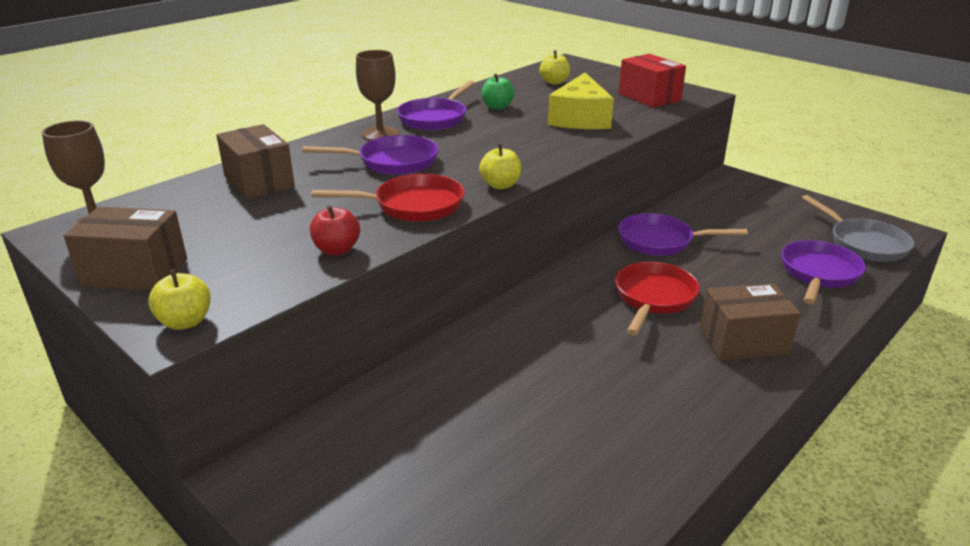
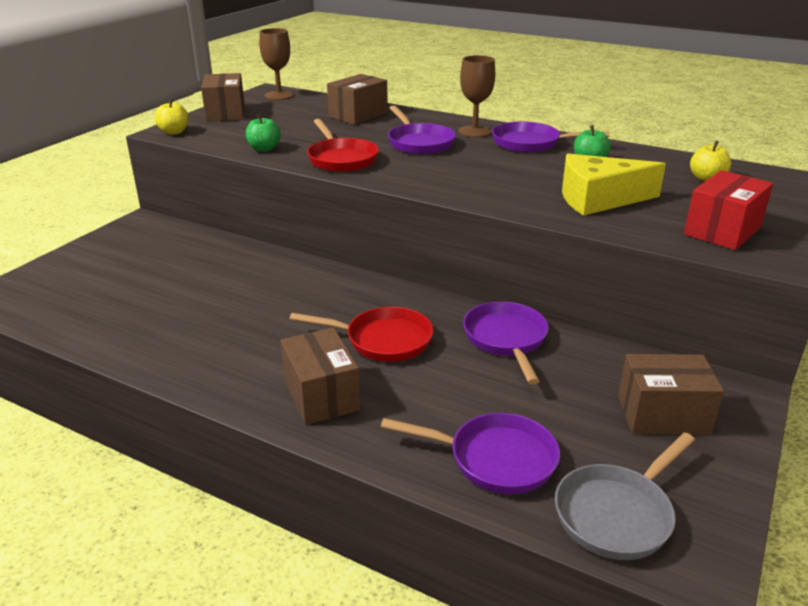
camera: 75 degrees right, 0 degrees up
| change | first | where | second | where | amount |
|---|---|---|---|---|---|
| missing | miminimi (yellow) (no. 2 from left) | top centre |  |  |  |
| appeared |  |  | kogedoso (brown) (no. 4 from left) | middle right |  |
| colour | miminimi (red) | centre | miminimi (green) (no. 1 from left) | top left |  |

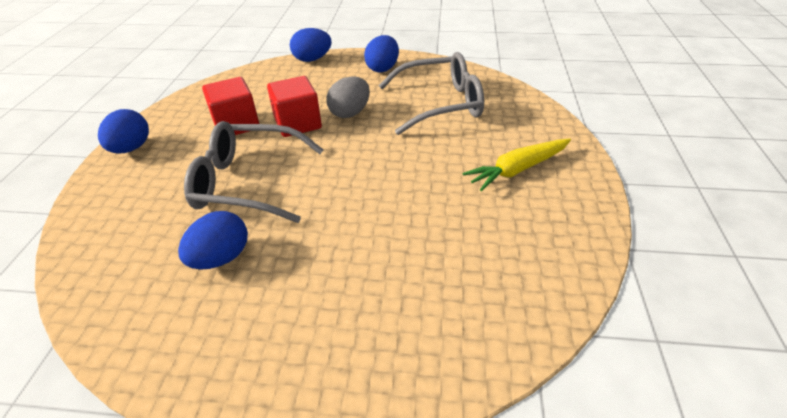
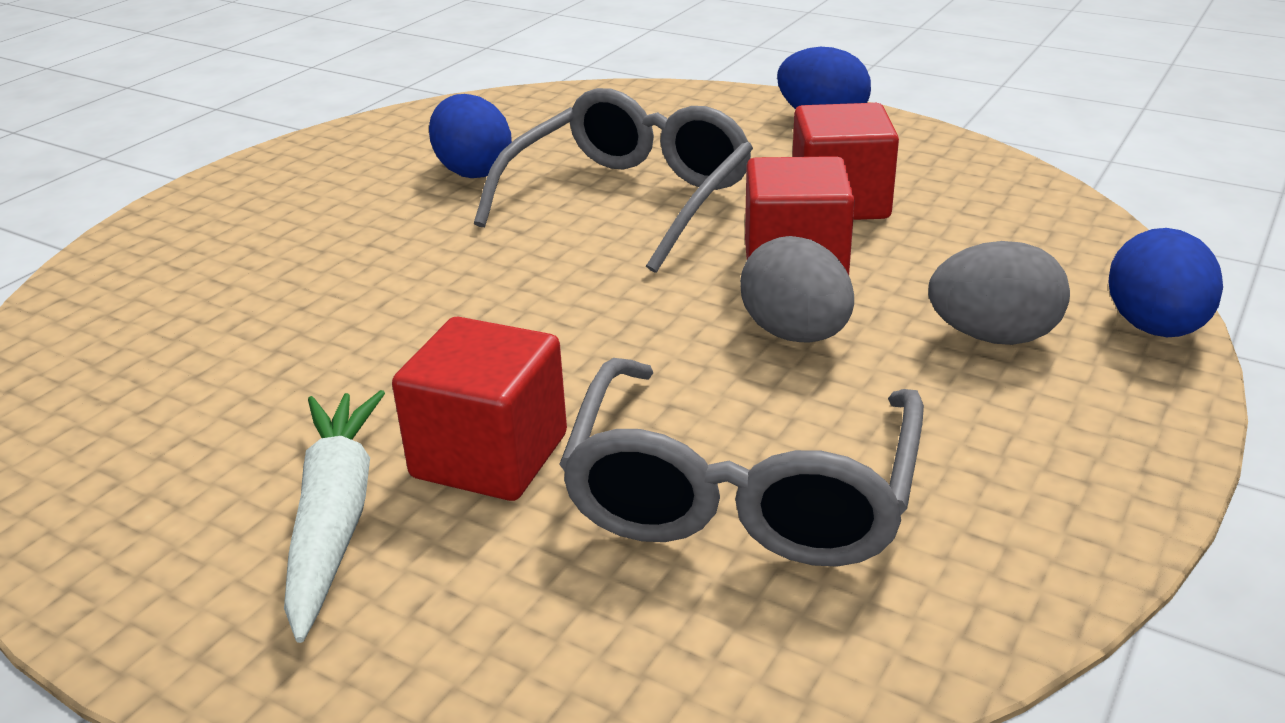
camera: 115 degrees right, 10 degrees down
| change | first | where | second | where | amount |
|---|---|---|---|---|---|
| missing | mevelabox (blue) (no. 4 from left) | top centre |  |  |  |
| appeared |  |  | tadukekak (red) (no. 1 from left) | centre |  |
| appeared |  |  | mevelabox (grey) (no. 2 from left) | middle right |  |
| colour | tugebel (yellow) | centre | tugebel (white) | bottom left |  |

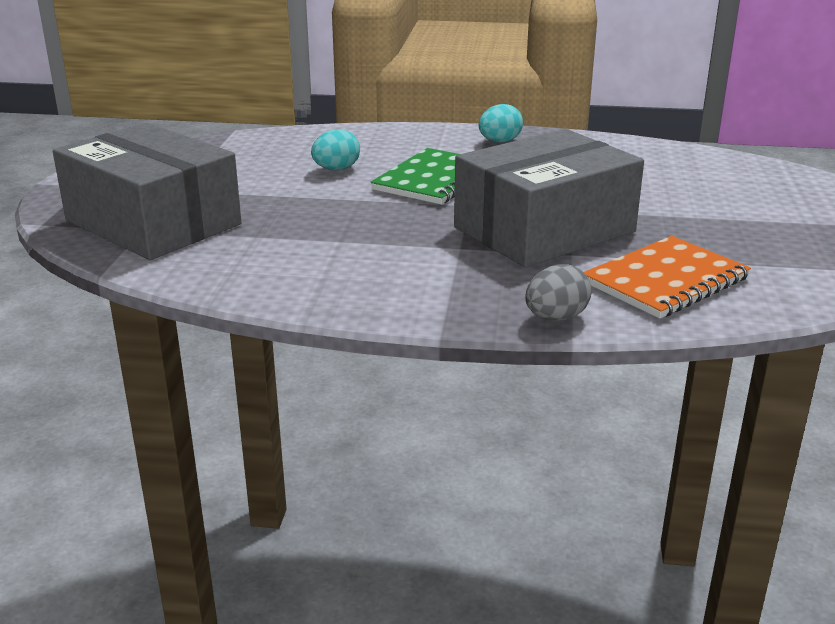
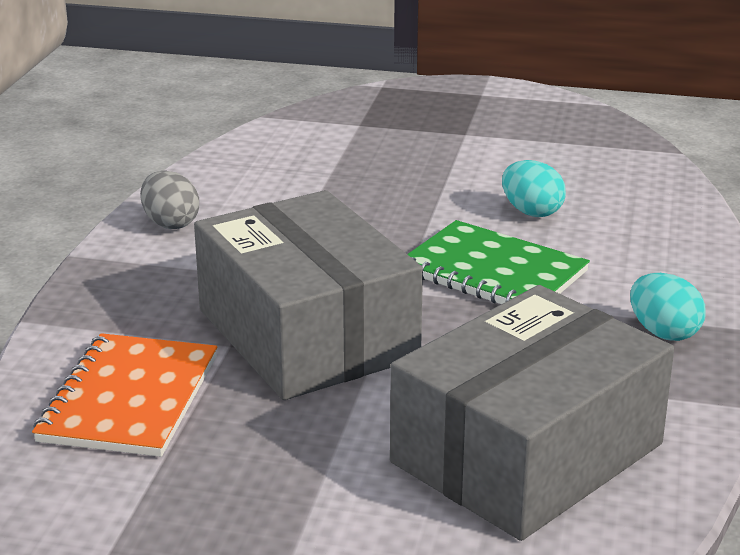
camera: 95 degrees right, 0 degrees up
| change | first | where | second | where | amount |
|---|---|---|---|---|---|
| relocated | kogedoso (grey) (no. 1 from left in the first image) | top left | kogedoso (grey) (no. 2 from left) | bottom right |  |
| relocated | mevelabox (grey) | middle right |  | middle left |  |
| spun | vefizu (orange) | middle right |  | bottom left | 45 degrees clockwise |

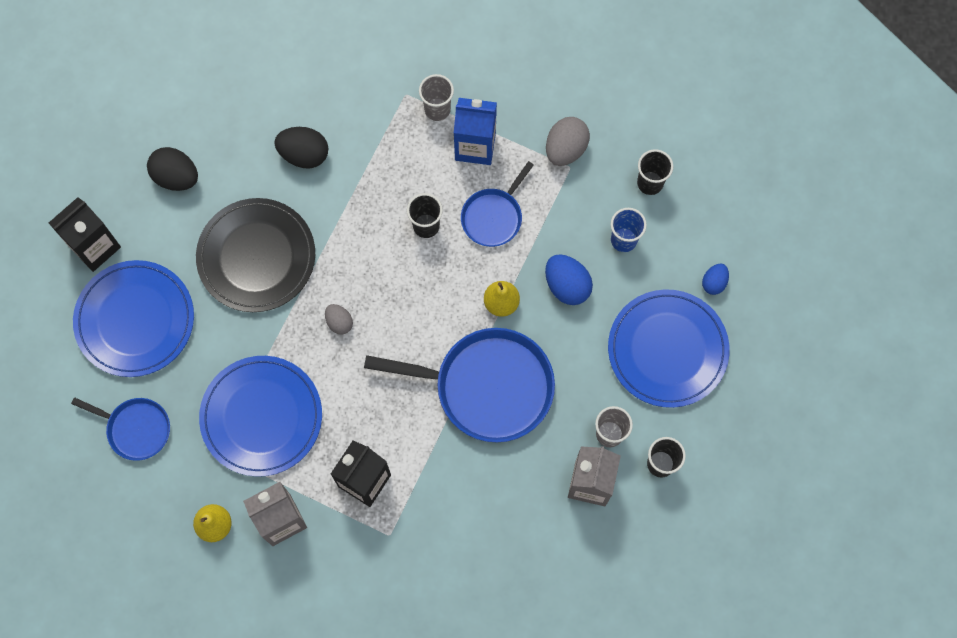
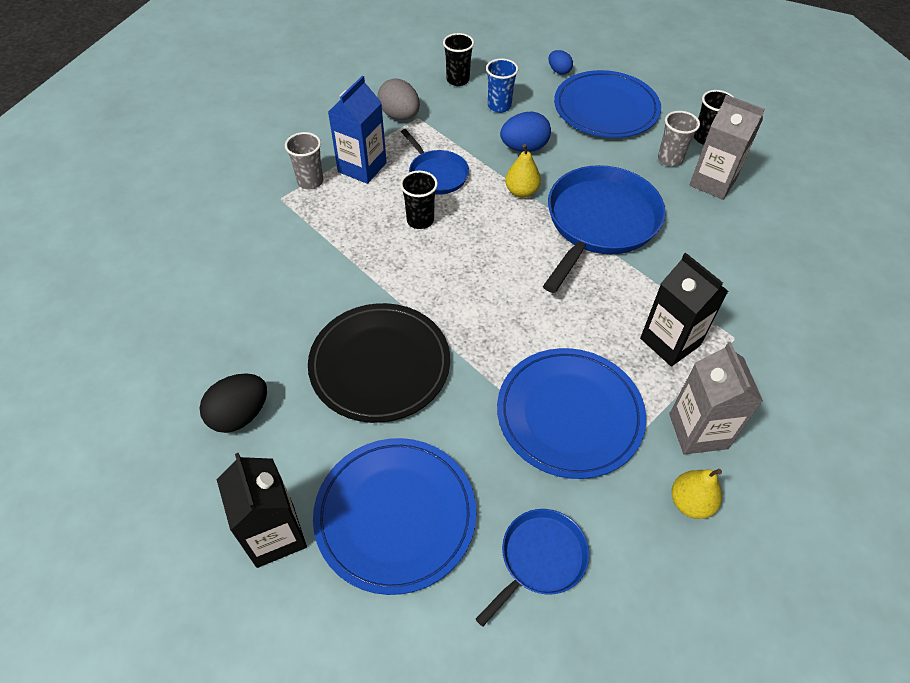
camera: 70 degrees left, 20 degrees down
| change | first | where | second | where | amount |
|---|---|---|---|---|---|
| missing | mevelabox (black) (no. 2 from left) | top left |  |  |  |
| missing | mevelabox (grey) (no. 1 from left) | centre |  |  |  |

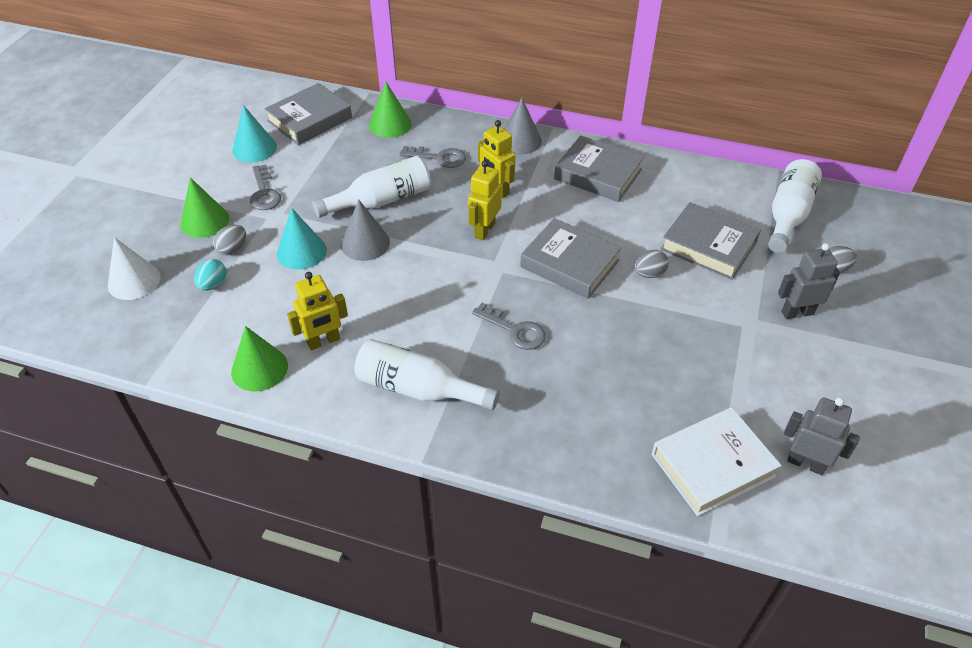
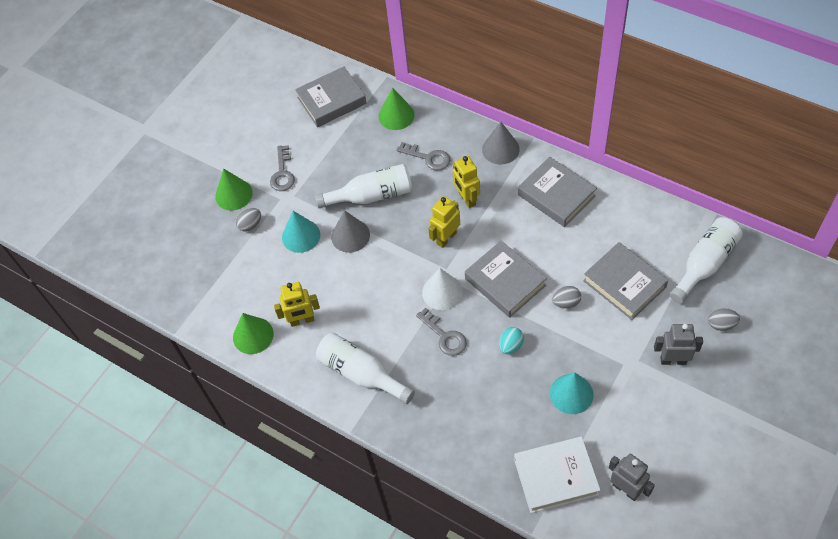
camera: 20 degrees right, 10 degrees up
| change | first | where | second | where | amount |
|---|---|---|---|---|---|
| relocated | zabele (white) | middle left |  | centre |  |
| relocated | mevelabox (turquoise) | middle left |  | centre |  |
| relocated | zabele (turquoise) (no. 1 from left in the first image) | top left | zabele (turquoise) (no. 2 from left) | bottom right |  |

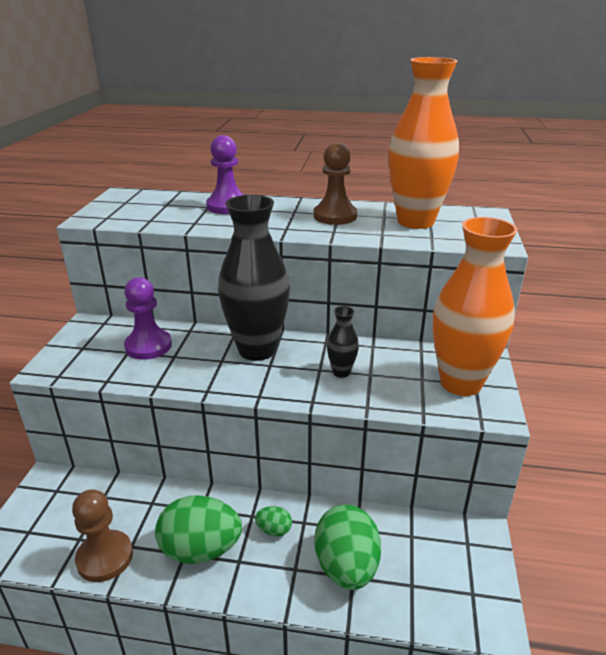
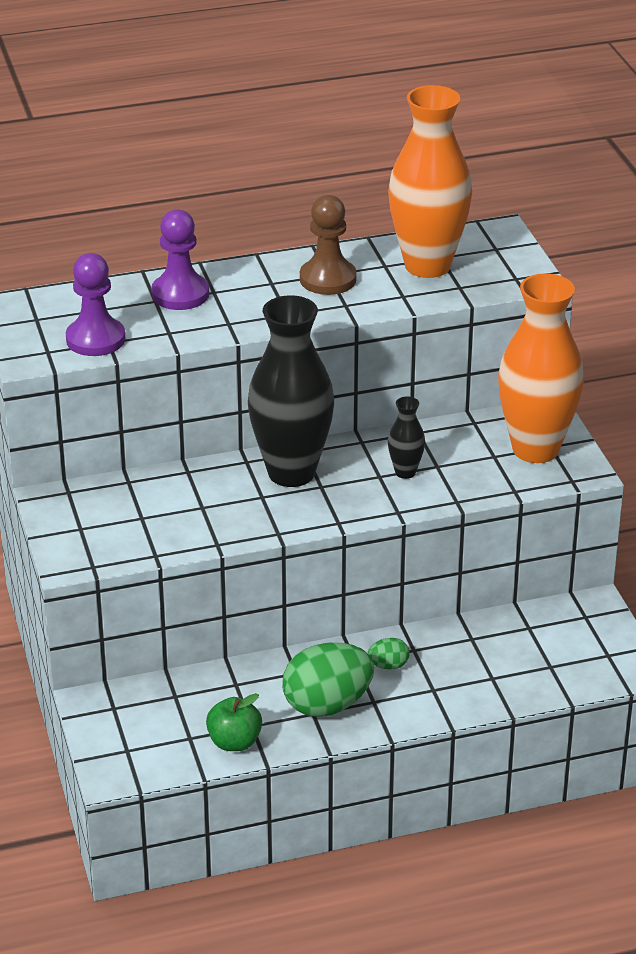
camera: 25 degrees left, 5 degrees up
| change | first | where | second | where | amount |
|---|---|---|---|---|---|
| missing | mevelabox (green) (no. 3 from left) | bottom centre |  |  |  |
| relocated | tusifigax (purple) (no. 1 from left) | middle left |  | top left |  |
| exchanged | tusifigax (brown) (no. 1 from left) | bottom left | miminimi (green) | bottom centre |  |

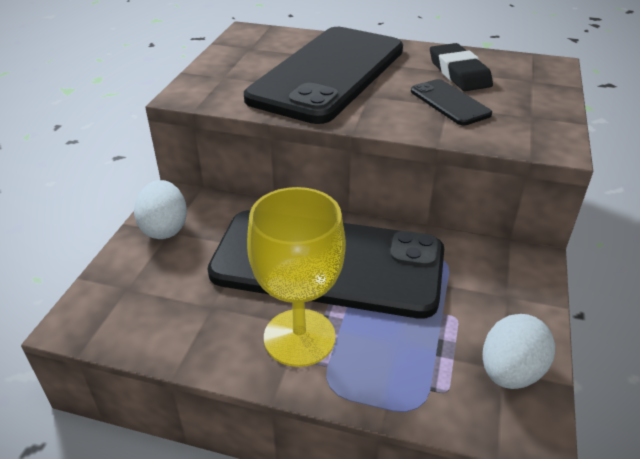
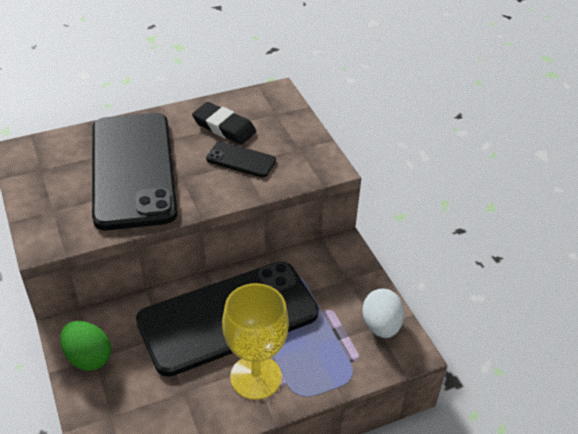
camera: 40 degrees left, 5 degrees up
| change | first | where | second | where | amount |
|---|---|---|---|---|---|
| colour | mevelabox (white) (no. 1 from left) | middle left | mevelabox (green) | bottom left |  |

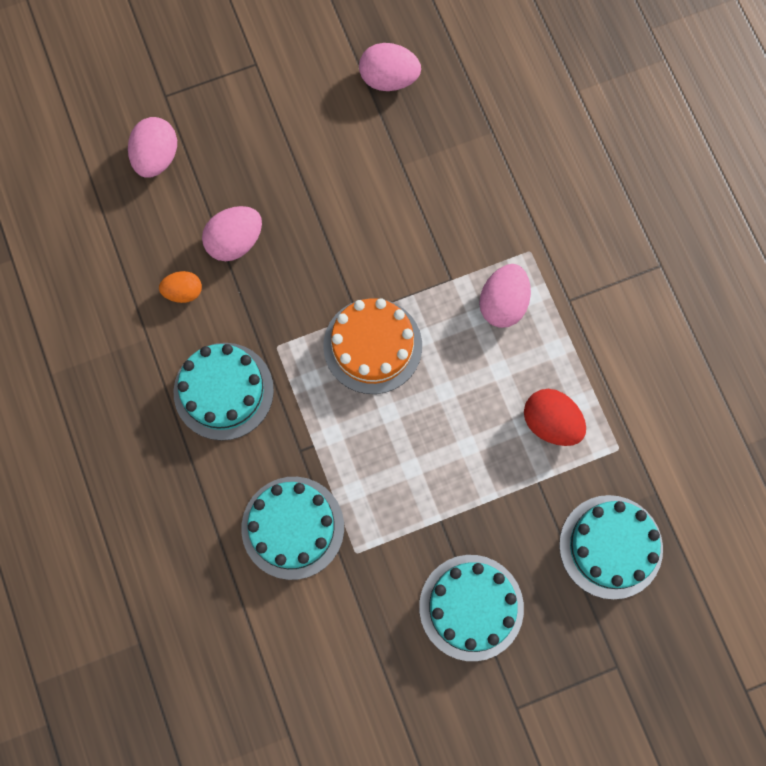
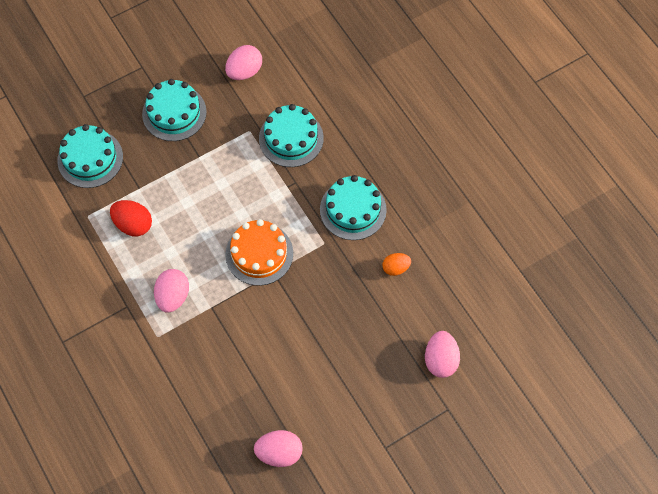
camera: 170 degrees right, 10 degrees down
| change | first | where | second | where | amount |
|---|---|---|---|---|---|
| relocated | mevelabox (pink) (no. 2 from left) | top left |  | top centre |  |

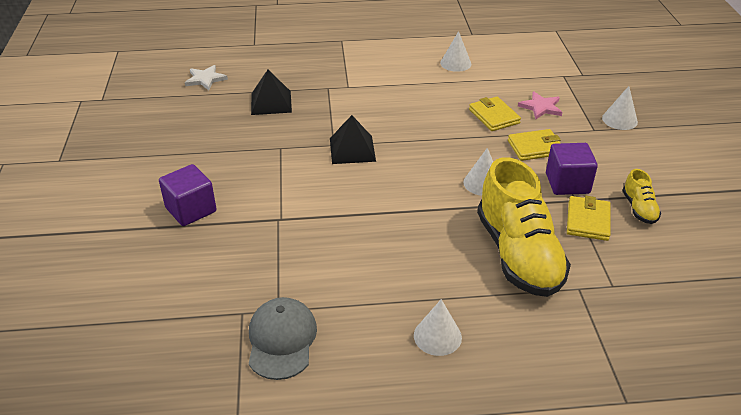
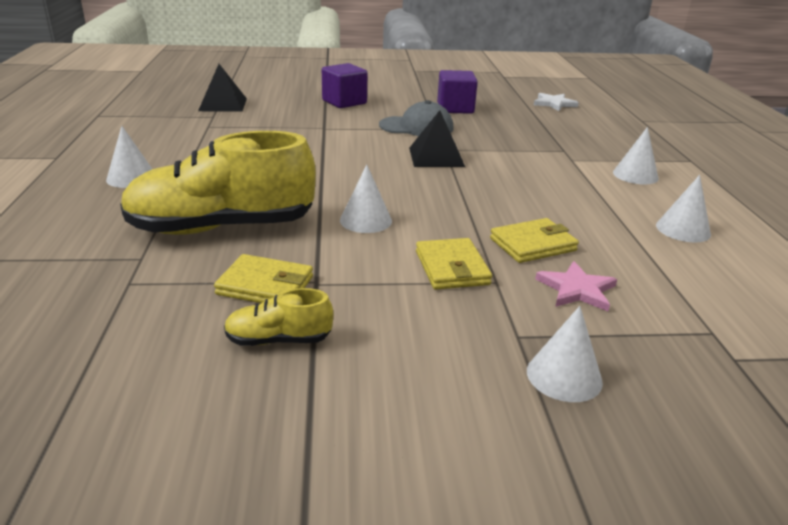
camera: 90 degrees right, 10 degrees down
| change | first | where | second | where | amount |
|---|---|---|---|---|---|
| appeared |  |  | zabele (white) (no. 4 from left) | top right |  |
| relocated | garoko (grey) | bottom centre |  | top centre |  |
| relocated | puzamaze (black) (no. 1 from left) | top centre |  | top left |  |
| relocated | tadukekak (purple) (no. 2 from left) | middle right |  | top centre |  |

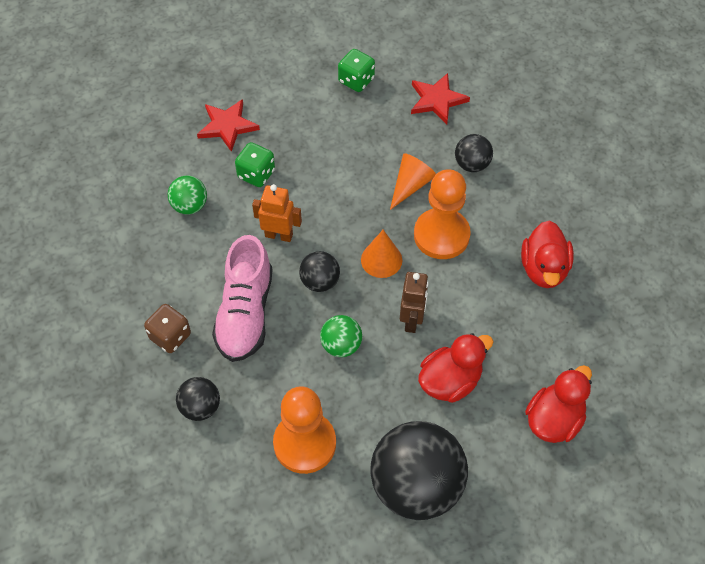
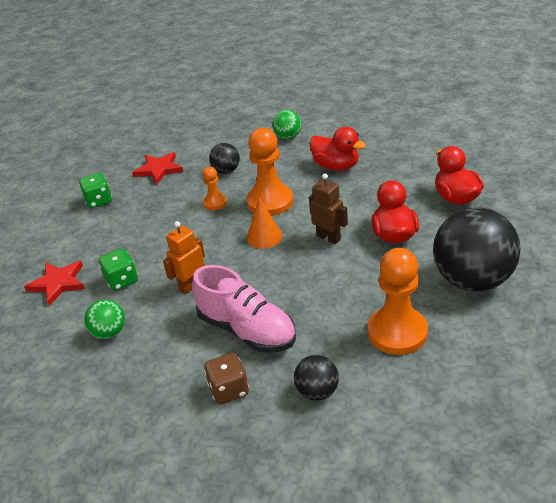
camera: 55 degrees left, 20 degrees down
| change | first | where | second | where | amount |
|---|---|---|---|---|---|
| missing | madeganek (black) (no. 2 from left) | centre |  |  |  |
| relocated | madeganek (green) (no. 2 from left) | centre |  | top centre |  |
| exchanged | zabele (orange) (no. 2 from left) | top centre | tusifigax (orange) (no. 1 from left) | centre |  |

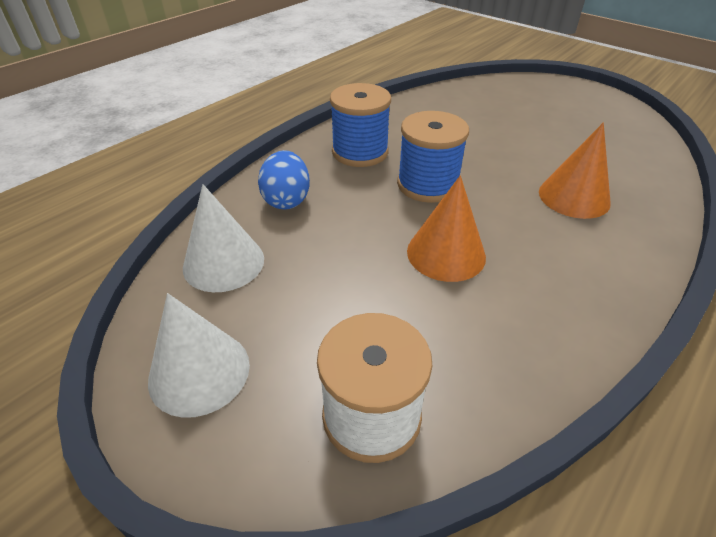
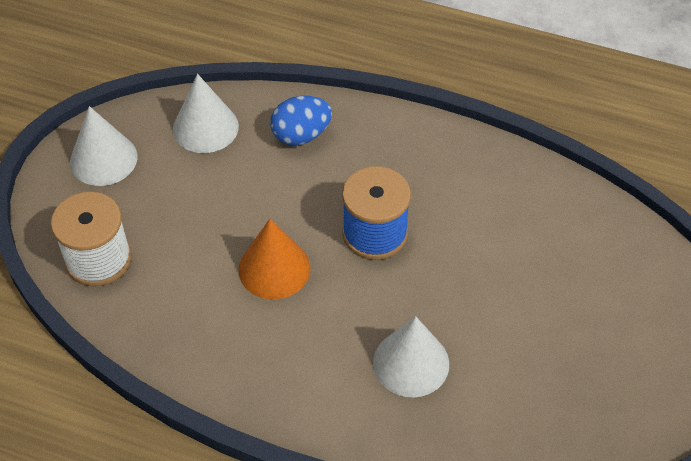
camera: 70 degrees right, 10 degrees up
| change | first | where | second | where | amount |
|---|---|---|---|---|---|
| missing | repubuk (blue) (no. 1 from left) | top centre |  |  |  |
| colour | zabele (orange) (no. 2 from left) | top right | zabele (white) (no. 3 from left) | bottom centre |  |

